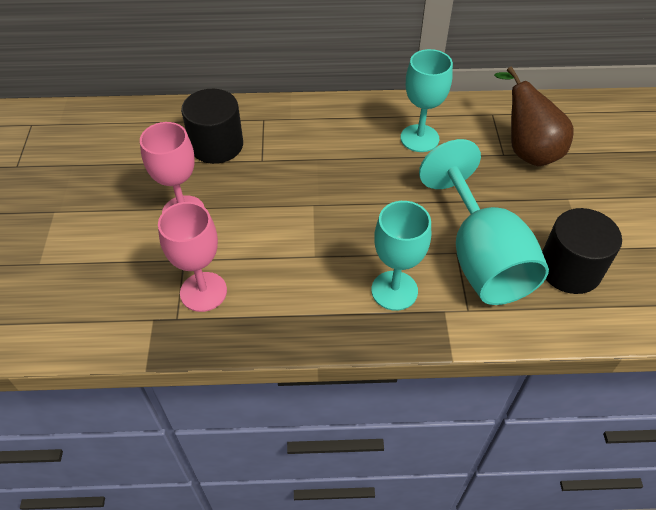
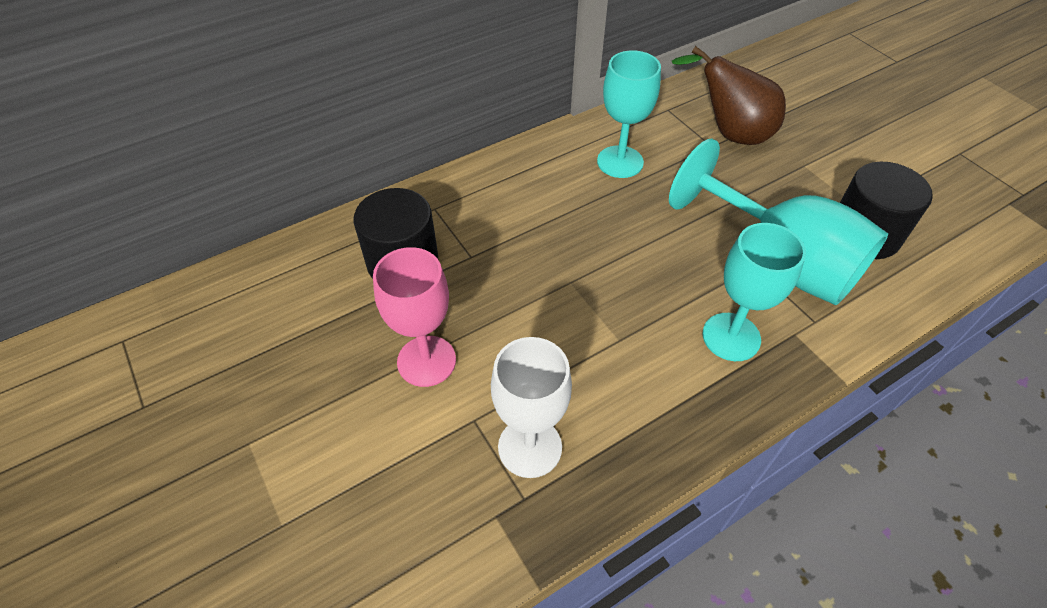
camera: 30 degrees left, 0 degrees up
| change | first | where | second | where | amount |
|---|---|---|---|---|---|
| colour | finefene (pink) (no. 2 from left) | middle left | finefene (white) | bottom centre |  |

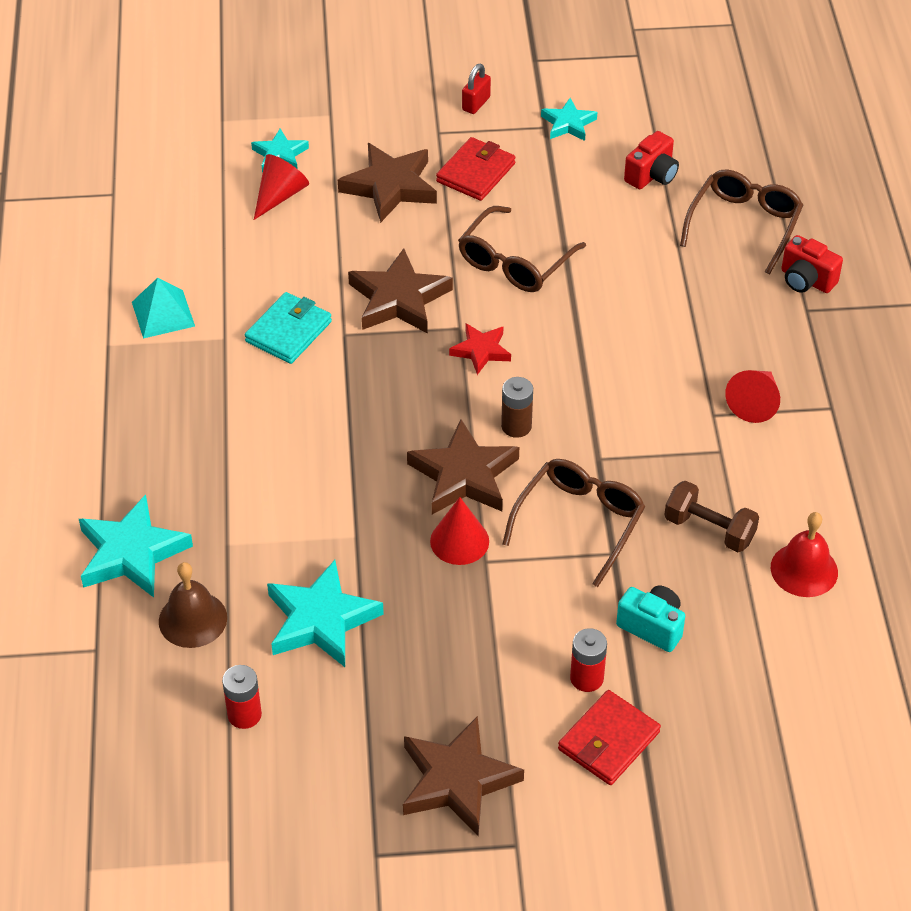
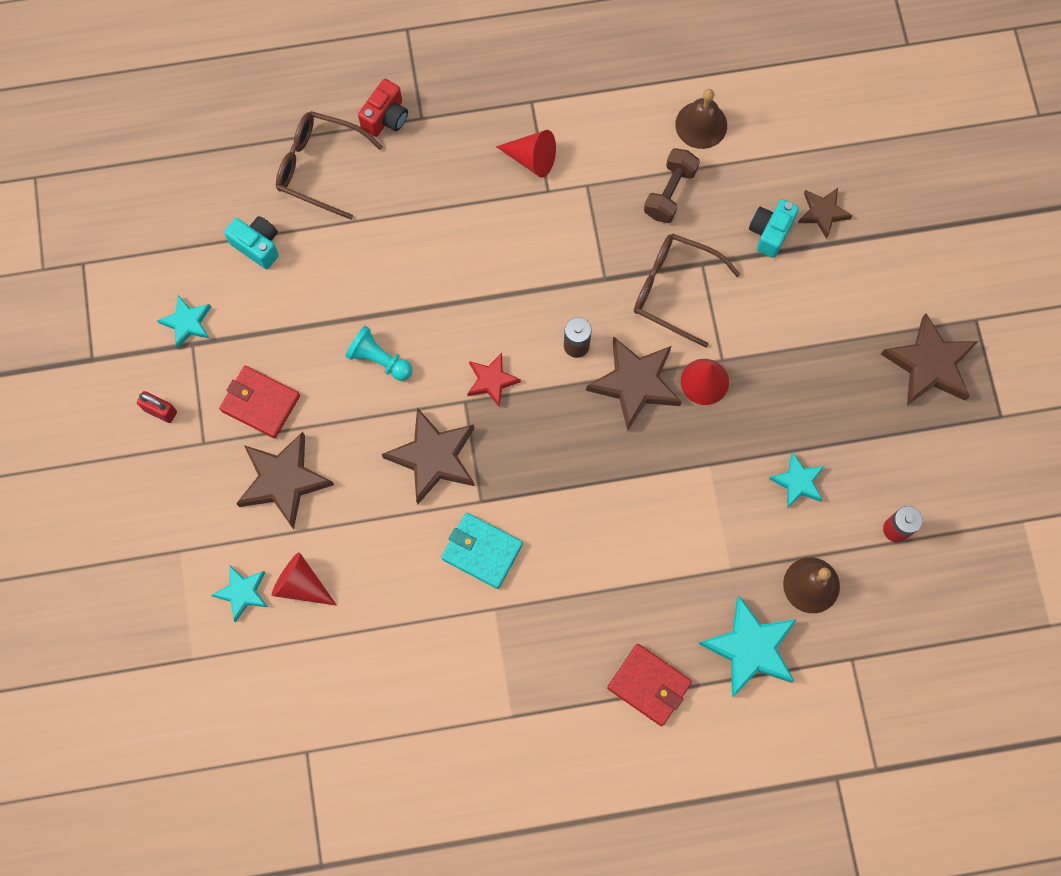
camera: 95 degrees left, 25 degrees up
| change | first | where | second | where | amount |
|---|---|---|---|---|---|
| missing | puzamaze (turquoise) | middle left |  |  |  |
| missing | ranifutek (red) (no. 2 from left) | bottom centre |  |  |  |
| appeared |  |  | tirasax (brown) (no. 4 from left) | top right |  |
| relocated | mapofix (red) (no. 2 from left) | bottom right |  | bottom centre |  |
| exchanged | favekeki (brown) (no. 1 from left) | top centre | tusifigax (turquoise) | centre |  |
| colour | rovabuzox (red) (no. 1 from left) | top right | rovabuzox (turquoise) (no. 1 from left) | top left |  |
| colour | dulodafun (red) | middle right | dulodafun (brown) (no. 1 from left) | top centre |  |
| size | tirasax (turquoise) (no. 3 from left in the first image) | bottom centre | tirasax (turquoise) (no. 4 from left) | middle right | x0.58 |

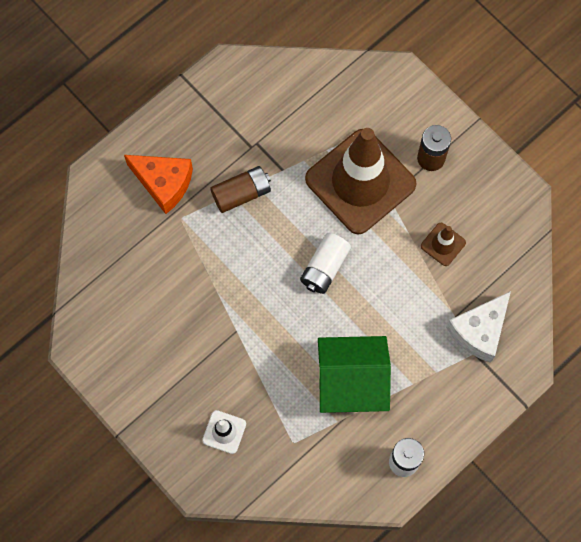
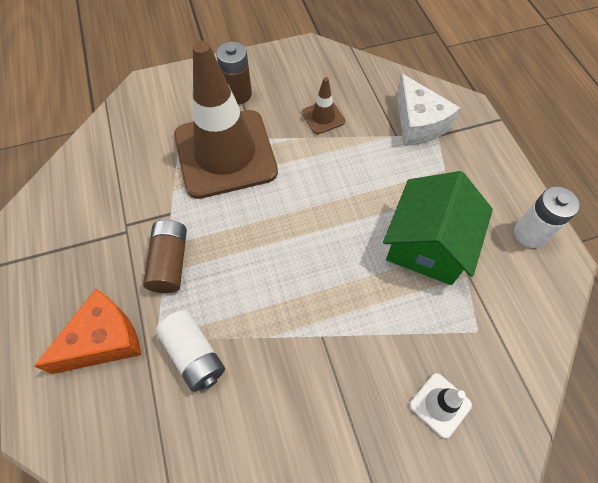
camera: 65 degrees left, 10 degrees down
| change | first | where | second | where | amount |
|---|---|---|---|---|---|
| relocated | ranifutek (white) (no. 1 from left) | centre |  | bottom left |  |

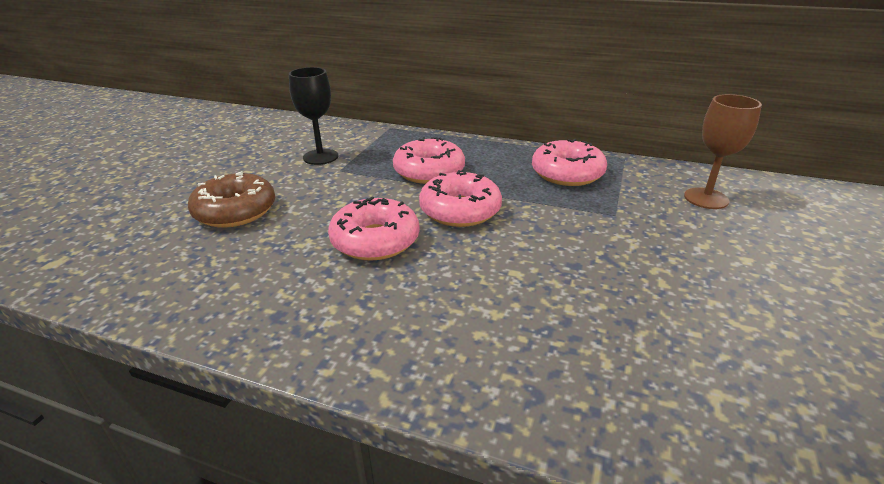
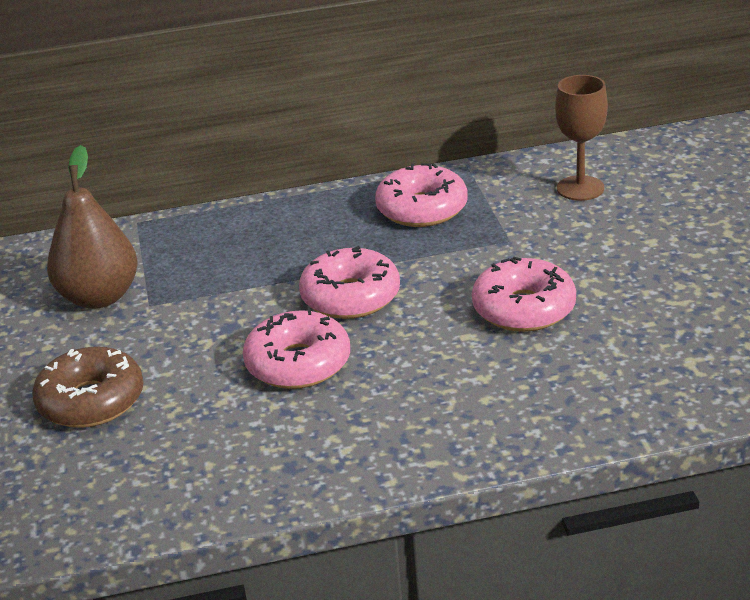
camera: 30 degrees left, 0 degrees up
| change | first | where | second | where | amount |
|---|---|---|---|---|---|
| relocated | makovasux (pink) (no. 2 from left in the first image) | top centre | makovasux (pink) (no. 4 from left) | middle right |  |
| exchanged | finefene (black) | top centre | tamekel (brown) | middle left |  |

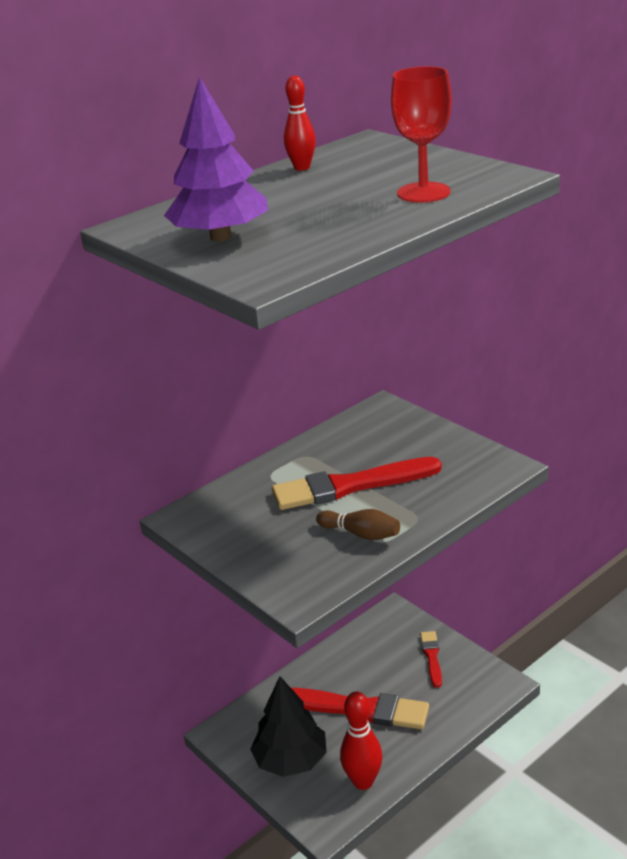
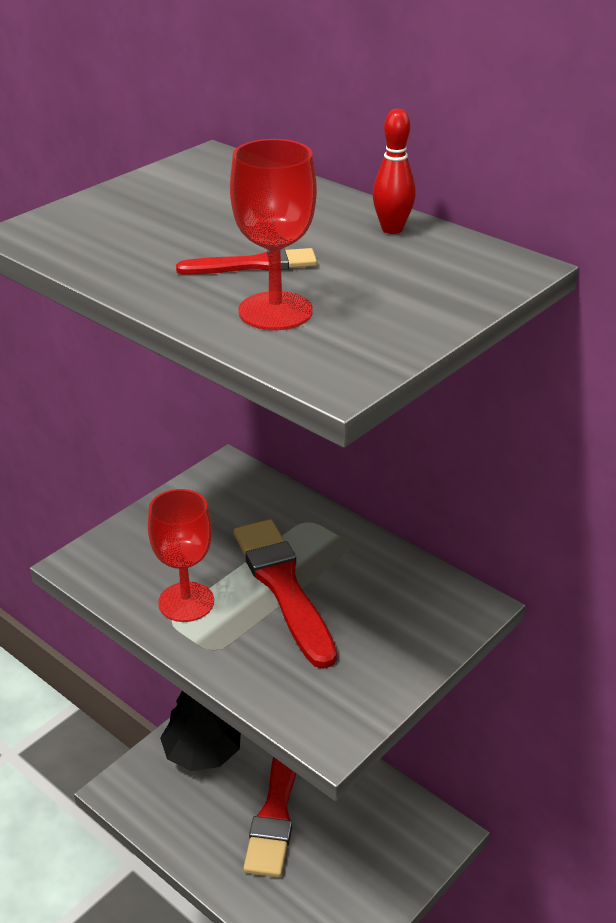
camera: 80 degrees right, 5 degrees up
| change | first | where | second | where | amount |
|---|---|---|---|---|---|
| missing | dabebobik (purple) | top centre |  |  |  |
| missing | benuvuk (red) (no. 2 from left) | bottom centre |  |  |  |
| relocated | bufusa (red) (no. 3 from left in the first image) | bottom right | bufusa (red) (no. 1 from left) | top centre |  |
| exchanged | benuvuk (brown) | centre | finefene (red) (no. 1 from left) | middle left |  |

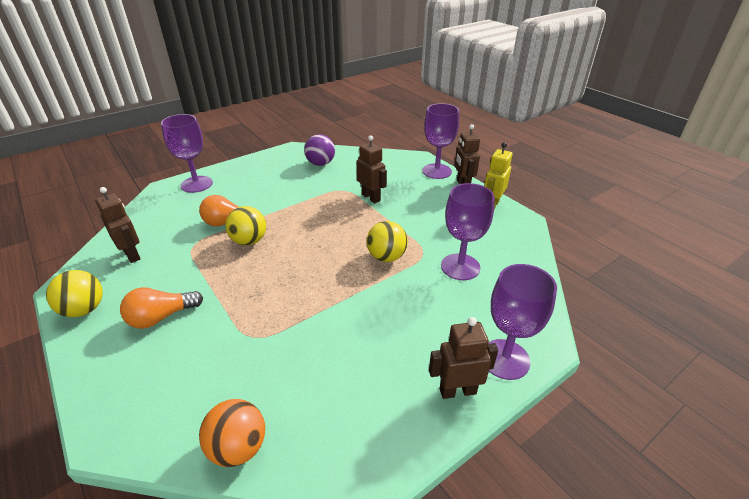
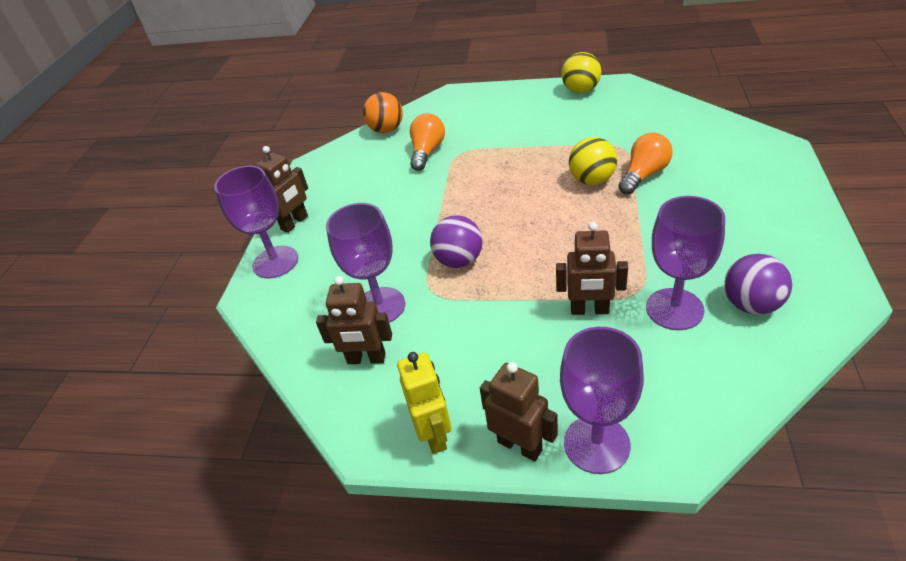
camera: 140 degrees right, 5 degrees up
| change | first | where | second | where | amount |
|---|---|---|---|---|---|
| relocated | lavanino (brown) (no. 1 from left in the first image) | middle left | lavanino (brown) (no. 2 from left) | centre |  |
| relocated | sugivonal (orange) (no. 1 from left) | middle left |  | top centre |  |
| relocated | finefene (purple) (no. 1 from left in the first image) | top left | finefene (purple) (no. 4 from left) | middle right |  |
| colour | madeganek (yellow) (no. 3 from left) | centre | madeganek (purple) (no. 1 from left) | centre |  |

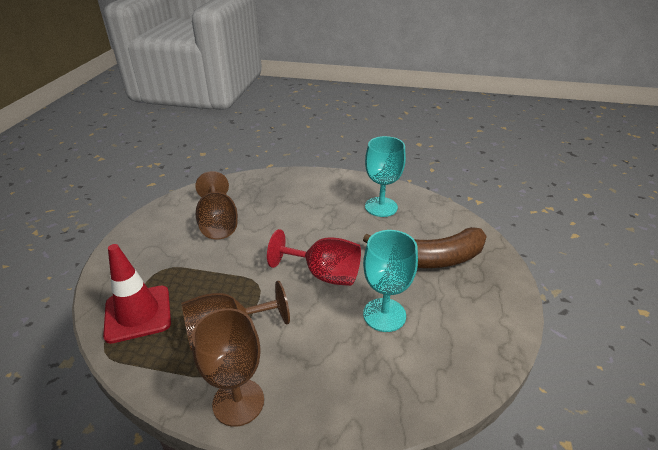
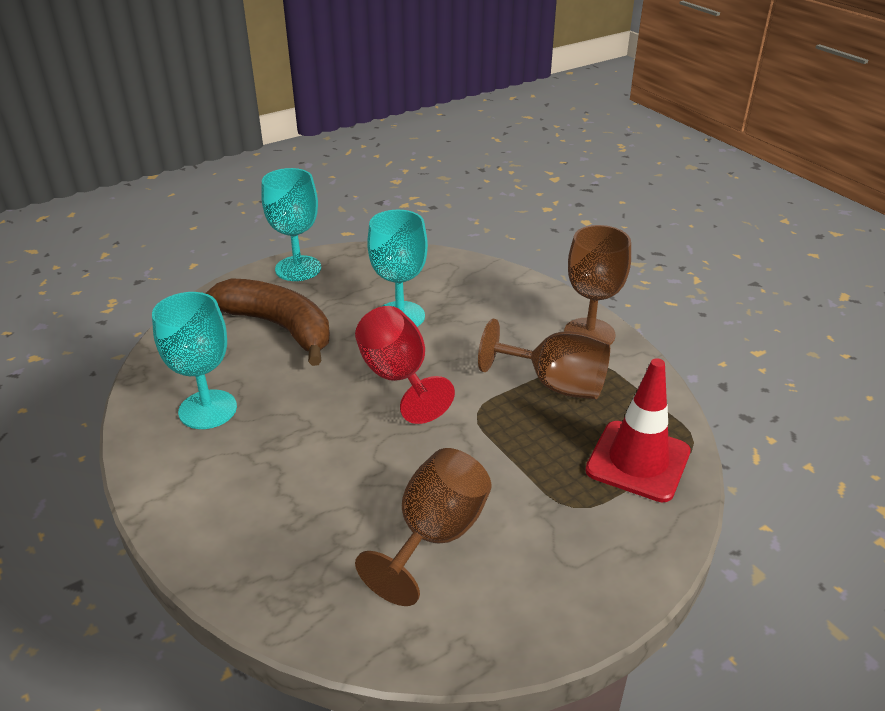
camera: 135 degrees left, 0 degrees up
| change | first | where | second | where | amount |
|---|---|---|---|---|---|
| appeared |  |  | finefene (turquoise) (no. 2 from left) | top left |  |

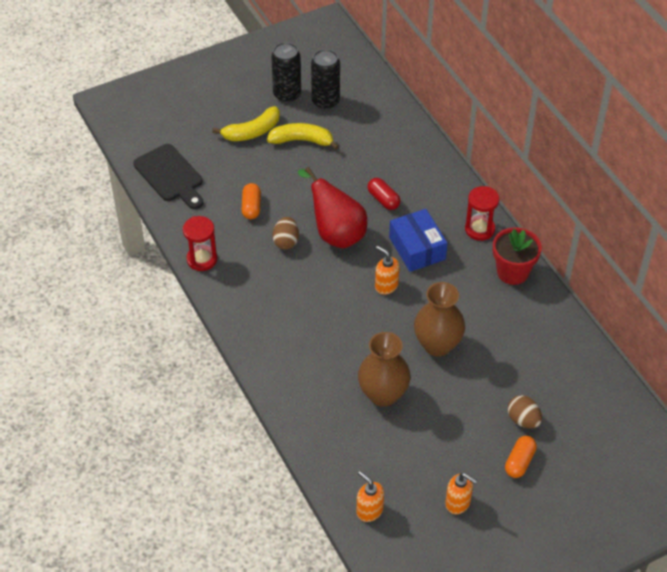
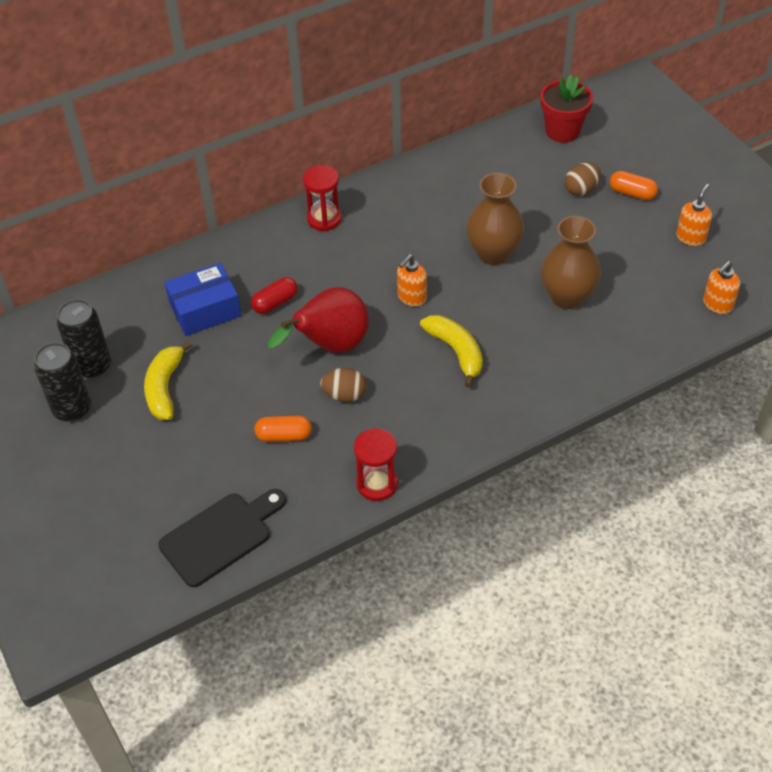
camera: 90 degrees left, 0 degrees up
| change | first | where | second | where | amount |
|---|---|---|---|---|---|
| relocated | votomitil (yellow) (no. 1 from left in the first image) | top centre | votomitil (yellow) (no. 2 from left) | centre |  |
| relocated | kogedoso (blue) | centre |  | middle left |  |
| relocated | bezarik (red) | middle right |  | top right |  |

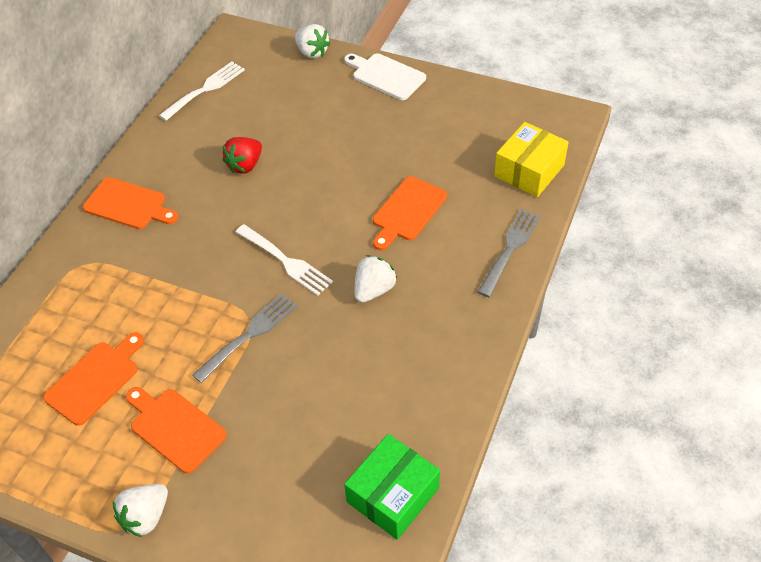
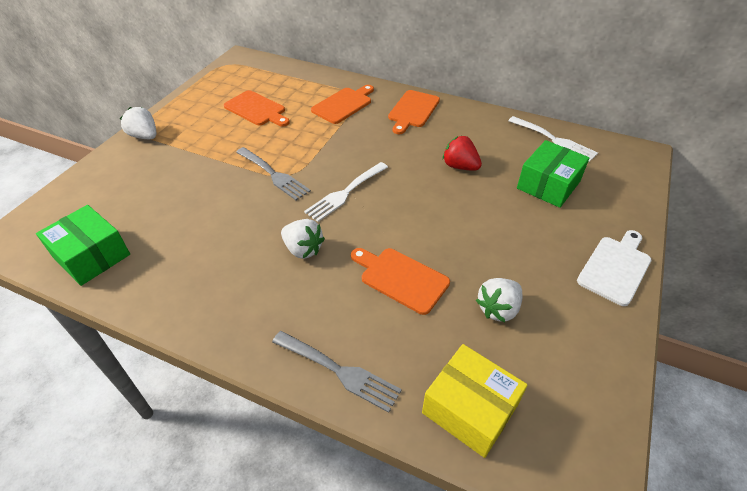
camera: 90 degrees right, 5 degrees down
| change | first | where | second | where | amount |
|---|---|---|---|---|---|
| appeared |  |  | kogedoso (green) (no. 2 from left) | middle right |  |
| relocated | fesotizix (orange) (no. 3 from left in the first image) | bottom left | fesotizix (orange) (no. 2 from left) | top centre |  |
| relocated | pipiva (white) (no. 2 from left in the first image) | top centre | pipiva (white) (no. 3 from left) | middle right |  |

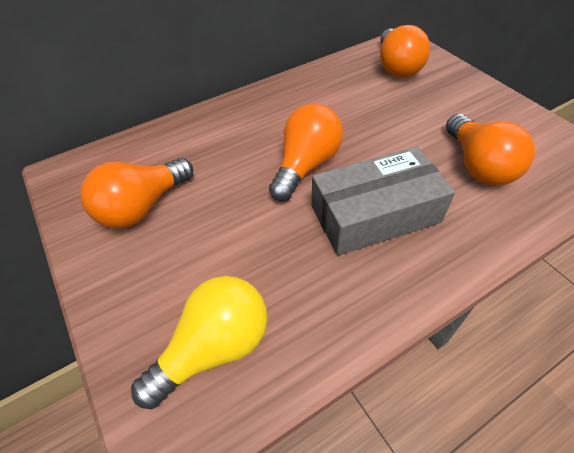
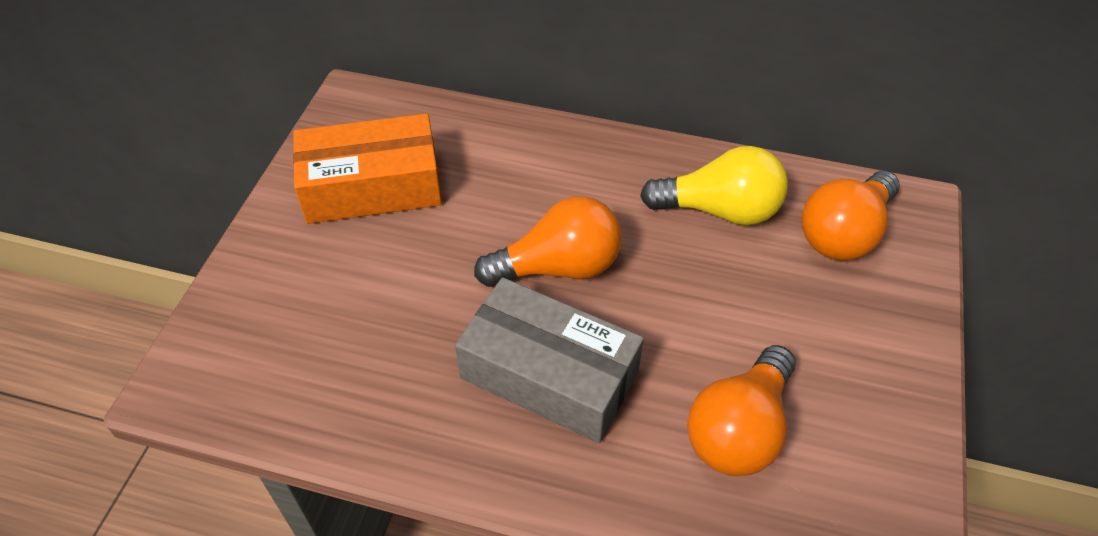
camera: 45 degrees right, 0 degrees up
| change | first | where | second | where | amount |
|---|---|---|---|---|---|
| relocated | sugivonal (yellow) | bottom centre |  | centre |  |
| exchanged | sugivonal (orange) (no. 1 from left) | middle left | kogedoso (orange) | top centre |  |

